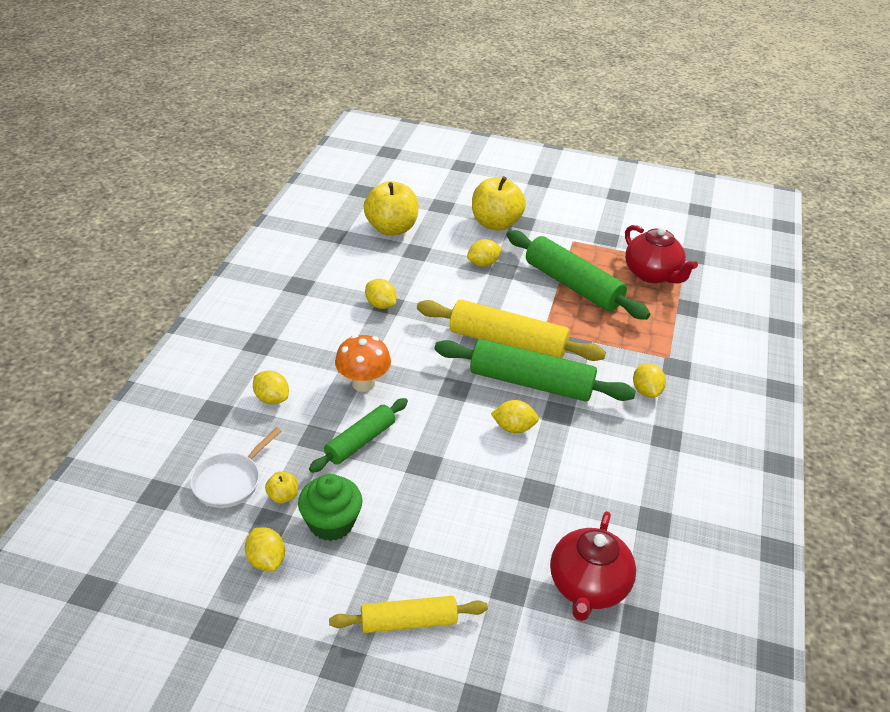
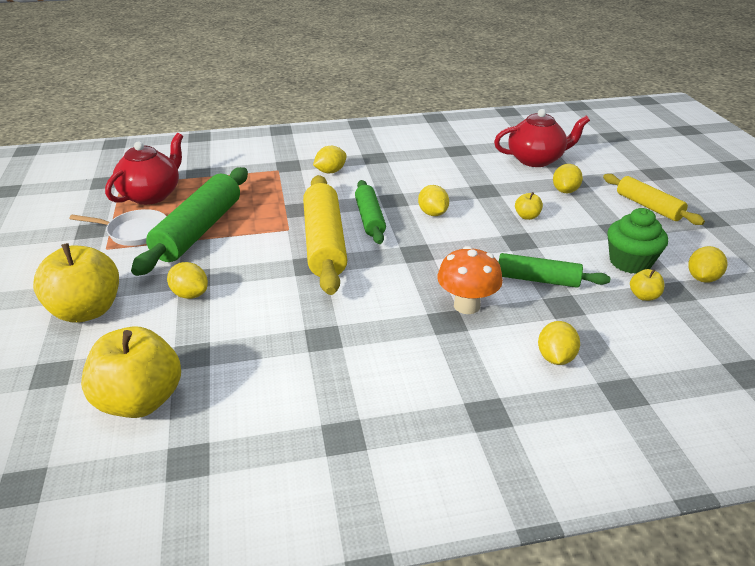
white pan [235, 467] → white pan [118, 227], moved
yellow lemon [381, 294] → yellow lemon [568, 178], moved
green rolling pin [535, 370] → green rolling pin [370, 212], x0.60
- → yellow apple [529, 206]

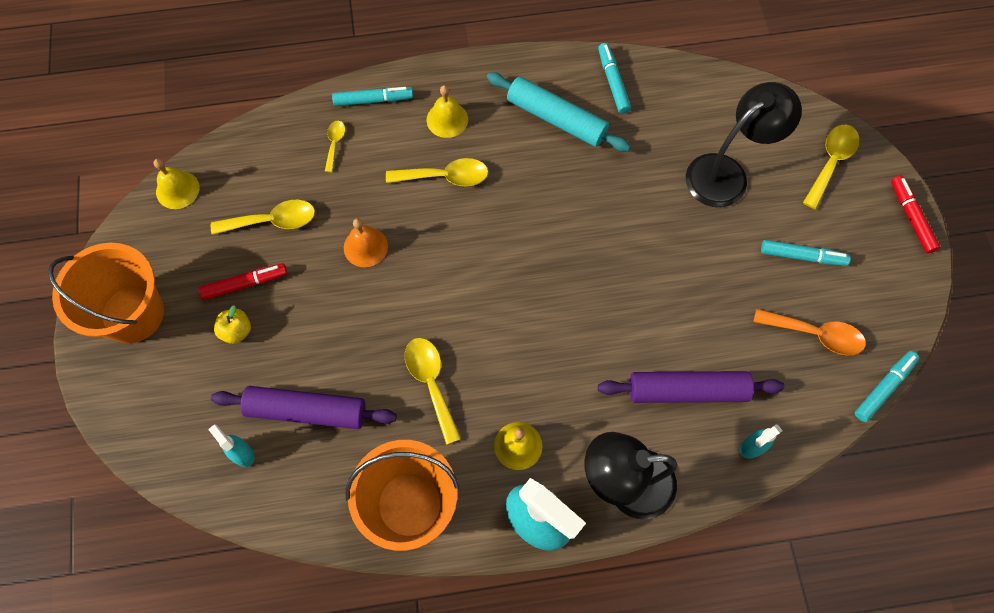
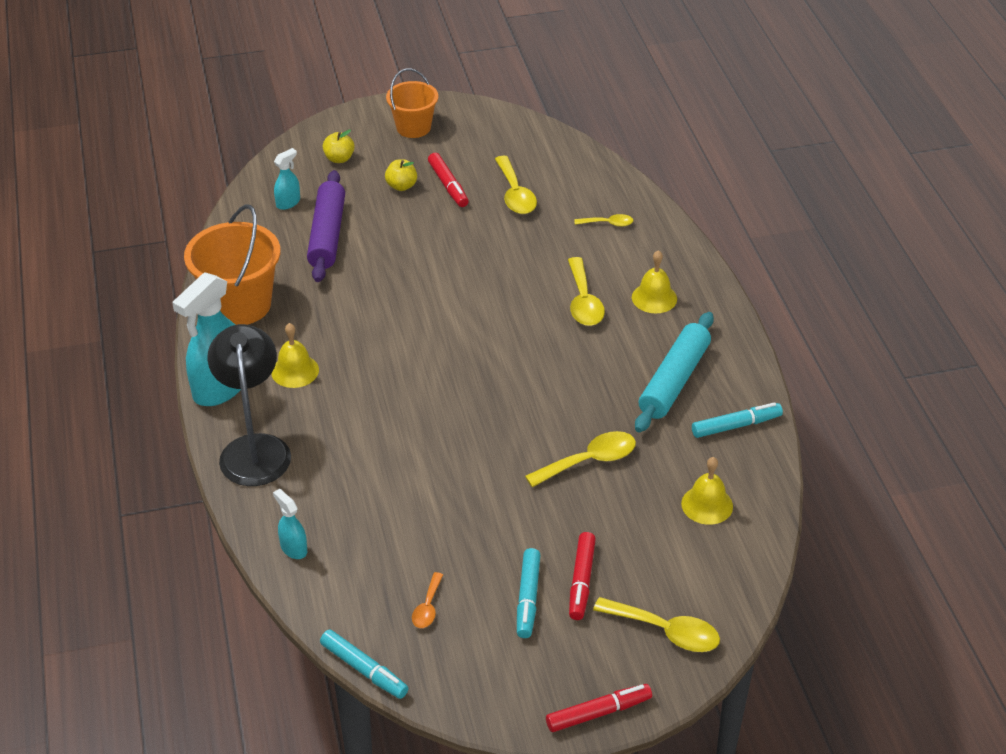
orange bucket [106, 293] → orange bucket [412, 103], x0.62
yellow bell [177, 183] → yellow bell [707, 491], moved
turquoise marker [372, 96] → -
orange bell [366, 242] → -
yellow spoon [433, 391] → yellow spoon [580, 459], moved
purple rolling pin [691, 387] → -
black lamp [744, 144] → -
orange spoon [809, 331] → orange spoon [427, 600], x0.57
- → yellow apple [339, 146]
- → red marker [582, 576]

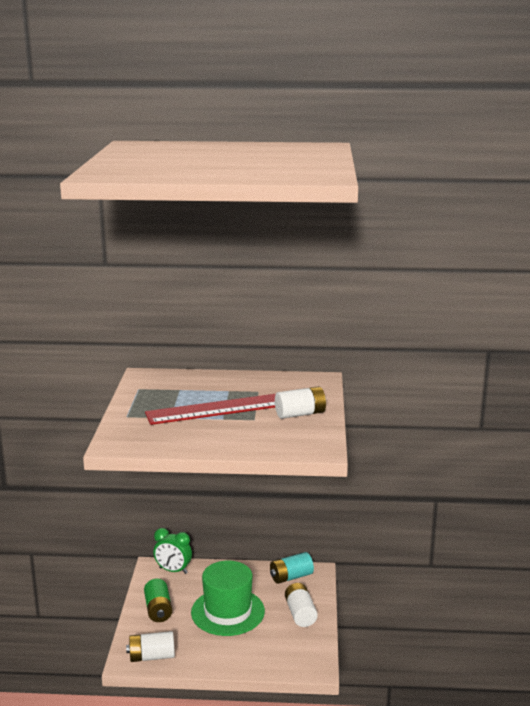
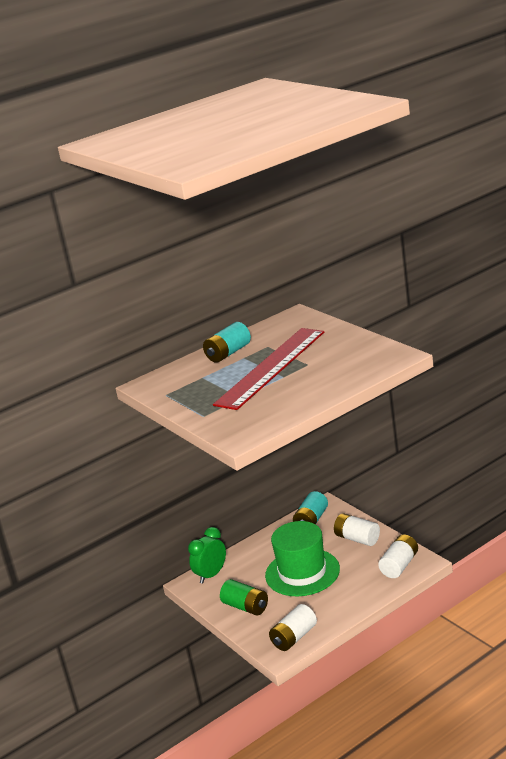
green clock [172, 551] → green clock [207, 555], 150 degrees clockwise
white battery [300, 402] → white battery [398, 556], moved
- → turquoise battery [227, 342]

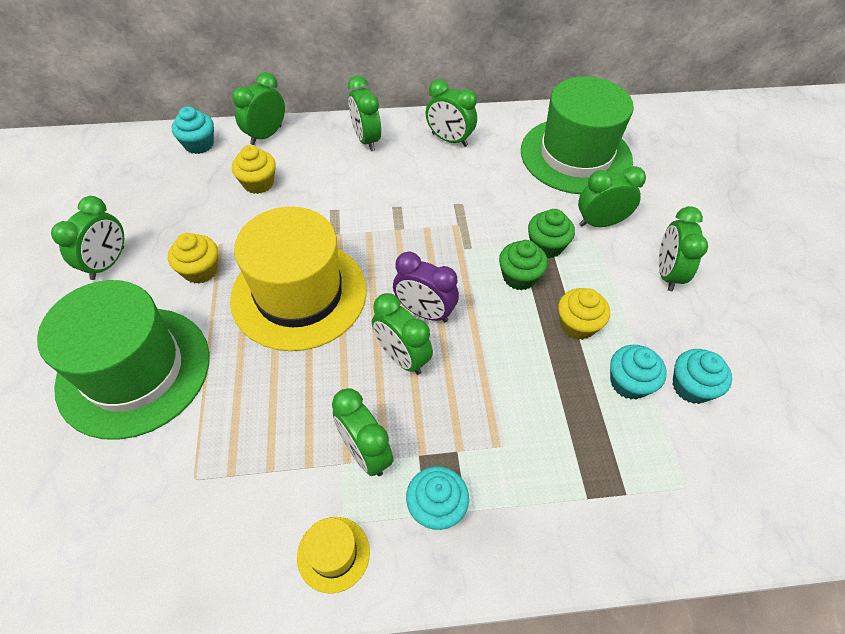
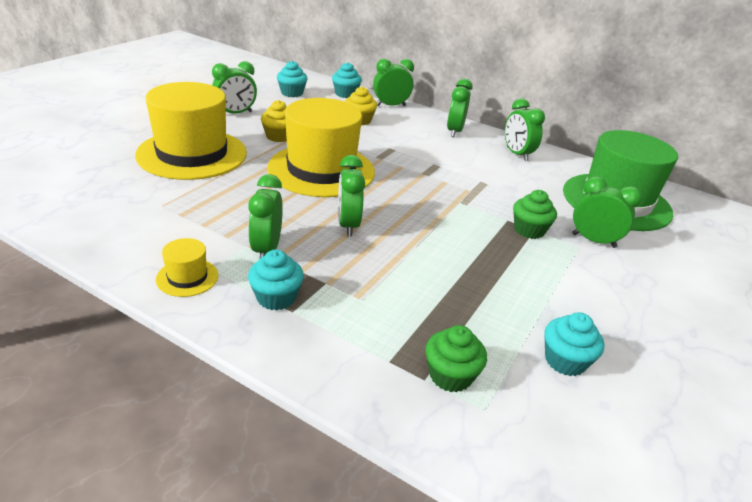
green hat [123, 360] → yellow hat [191, 131]
purple clock [426, 287] → -
green cupcake [523, 265] → green cupcake [456, 359], moved
yellow cupcake [584, 314] → -
turquoise cupcake [638, 372] → turquoise cupcake [292, 79], moved
green clock [683, 248] → -

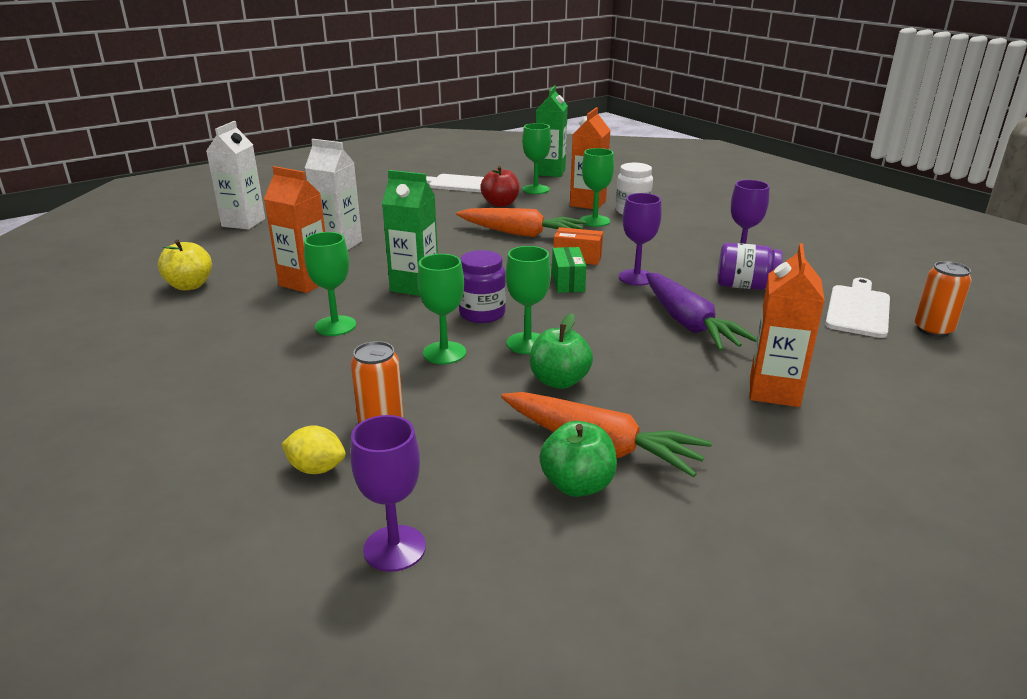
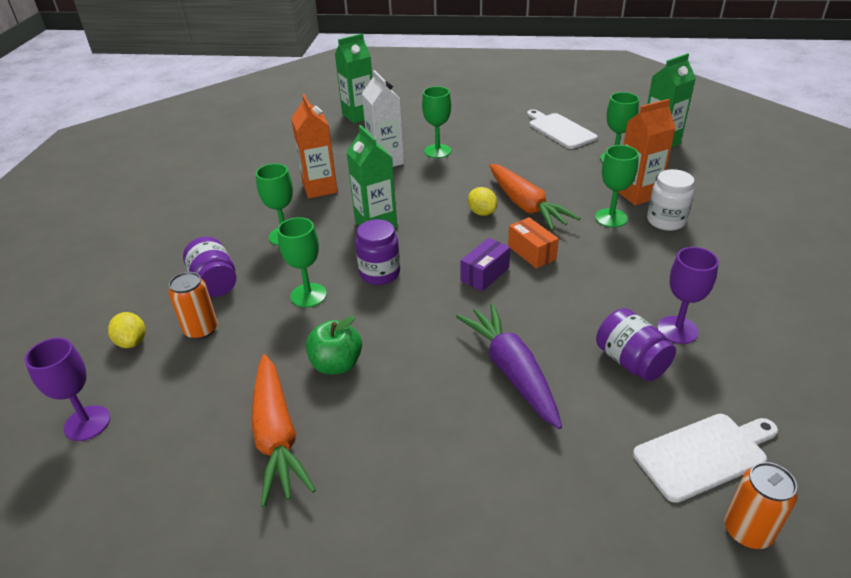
yellow apple [185, 265] → -
white carton [235, 175] → green carton [353, 78]
red apple [499, 186] → -
green goblet [528, 300] → green goblet [436, 122], moved
green apple [578, 459] → -
green box [569, 270] → purple box [485, 264]
purple goblet [640, 239] → -
purple carrot [701, 312] → purple carrot [509, 366], 135 degrees clockwise
orange carton [787, 325] → -
- → purple jar [209, 267]
- → yellow lemon [482, 201]

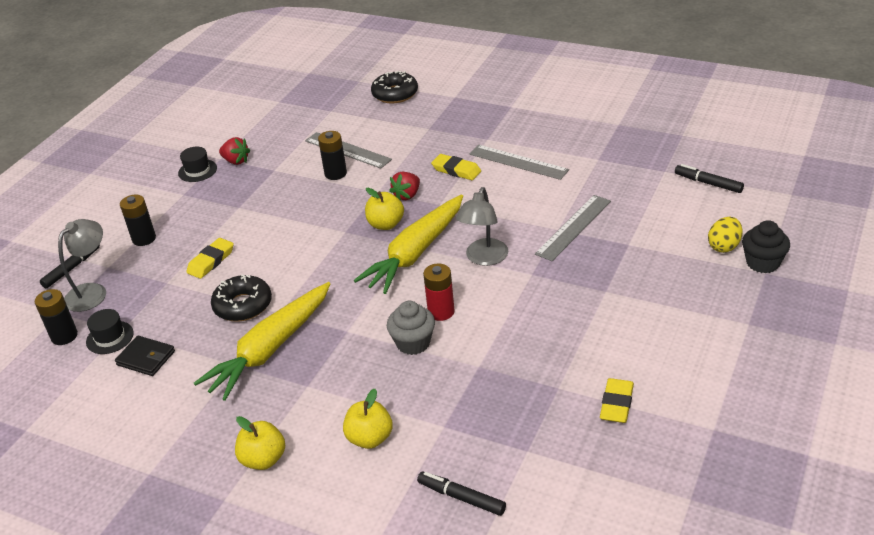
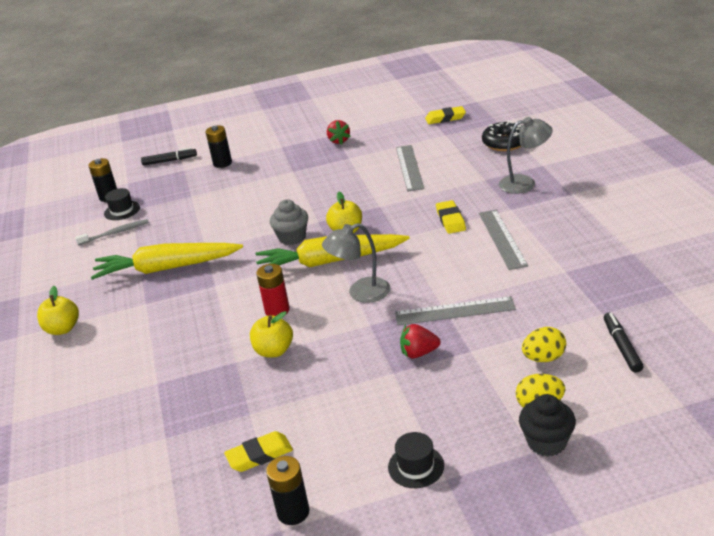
grey lamp [82, 265] → grey lamp [526, 155], moved
black wallet [145, 356] → grey toothbrush [112, 232]
black hat [197, 164] → black hat [416, 460], moved
yellow eraser [210, 258] → yellow eraser [445, 115], moved
black donut [241, 298] → -
black battery [332, 155] → black battery [288, 490], moved
yellow apple [368, 419] → yellow apple [271, 334], moved
grey cupcake [411, 328] → grey cupcake [289, 222], moved
red strawberry [404, 186] → red strawberry [420, 341], moved
black marker [461, 493] → -
- → yellow egg [544, 344]

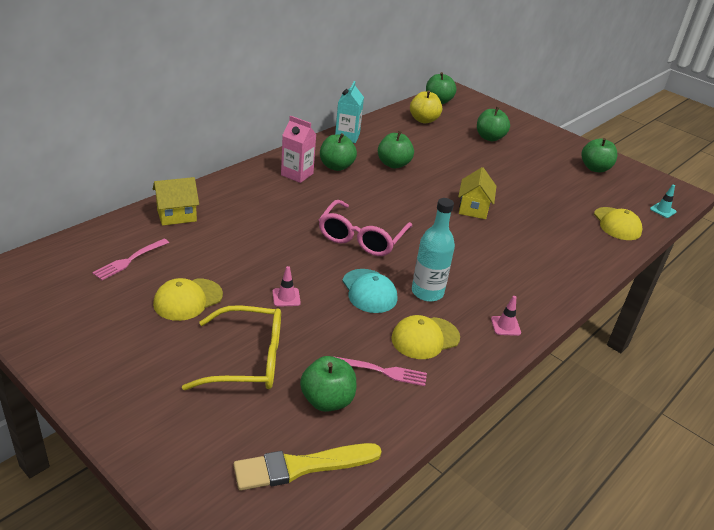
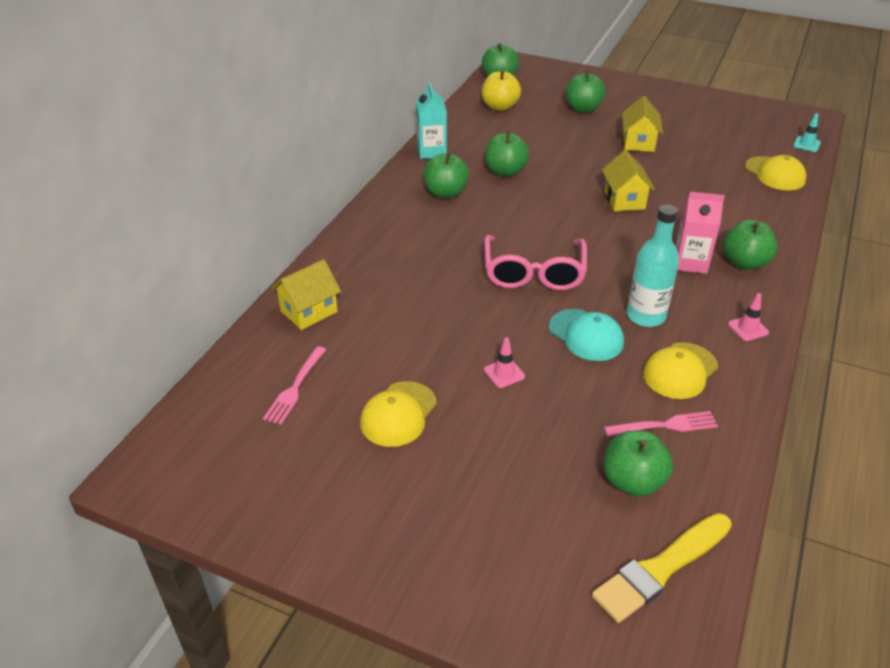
yellow glasses [231, 347] → -
pink carton [299, 149] → pink carton [700, 233], moved
green apple [599, 155] → green apple [750, 245], moved
- → yellow house [642, 124]

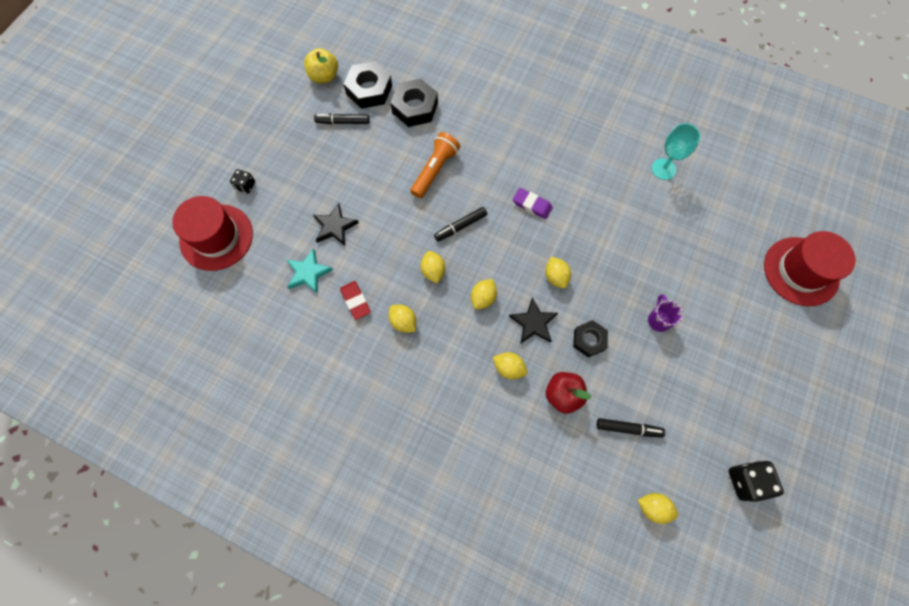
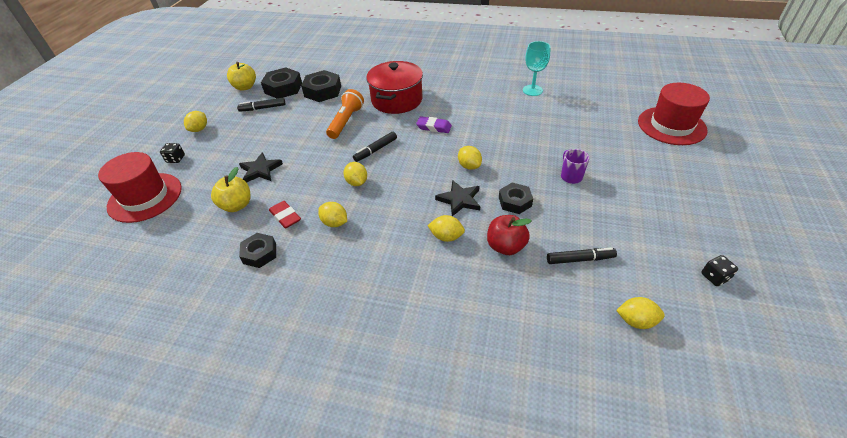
turquoise star [310, 271] → yellow apple [231, 189]
yellow lemon [484, 294] → yellow lemon [195, 121], moved
black dice [756, 481] → black dice [719, 270], x0.60
- → black nut [257, 250]
- → red pot [394, 87]

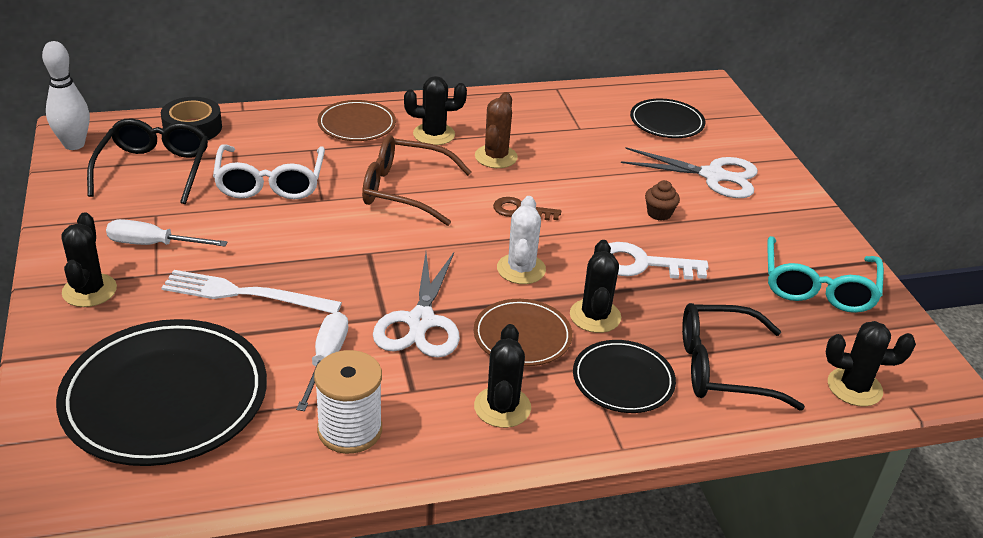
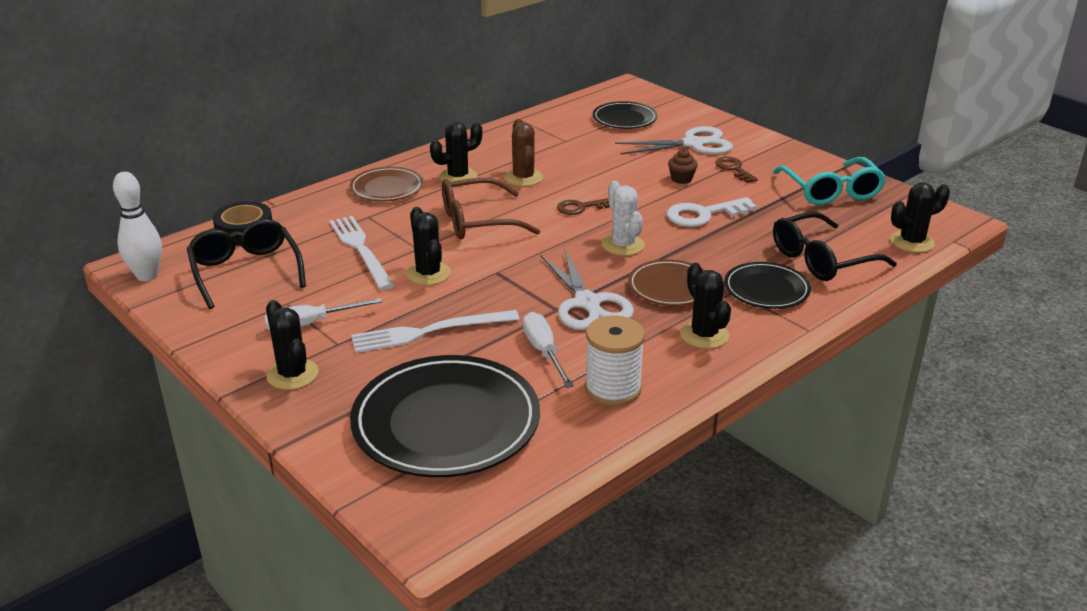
white glasses [269, 171] → white fork [362, 253]
black cactus [595, 286] → black cactus [428, 246], moved
- → brown key [736, 170]

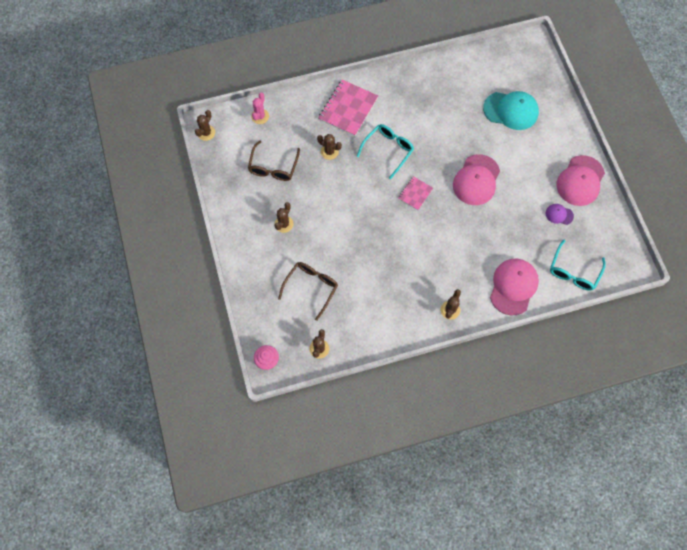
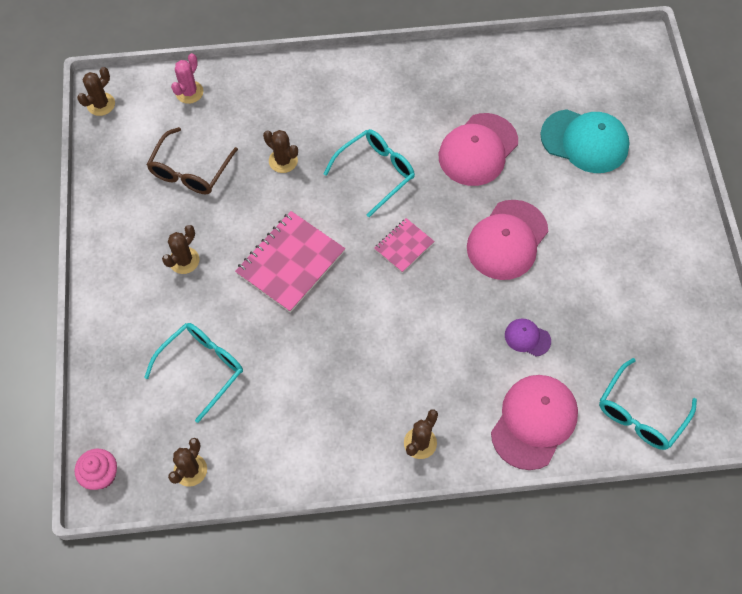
brown glasses [308, 291] → turquoise glasses [193, 373]
pink notebook [348, 108] → pink notebook [290, 262], moved
purple cap [560, 214] → purple cap [528, 337], moved
pink cap [581, 180] → pink cap [478, 149], moved

